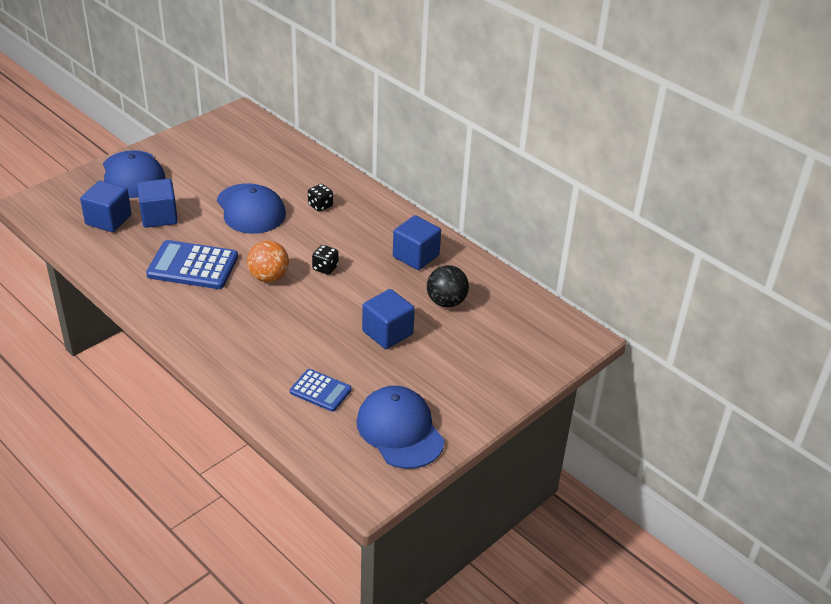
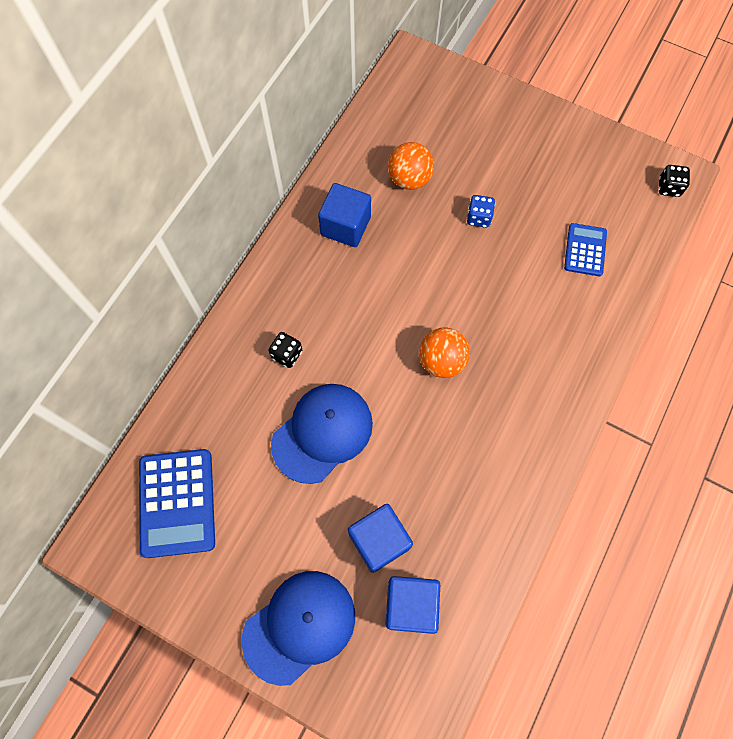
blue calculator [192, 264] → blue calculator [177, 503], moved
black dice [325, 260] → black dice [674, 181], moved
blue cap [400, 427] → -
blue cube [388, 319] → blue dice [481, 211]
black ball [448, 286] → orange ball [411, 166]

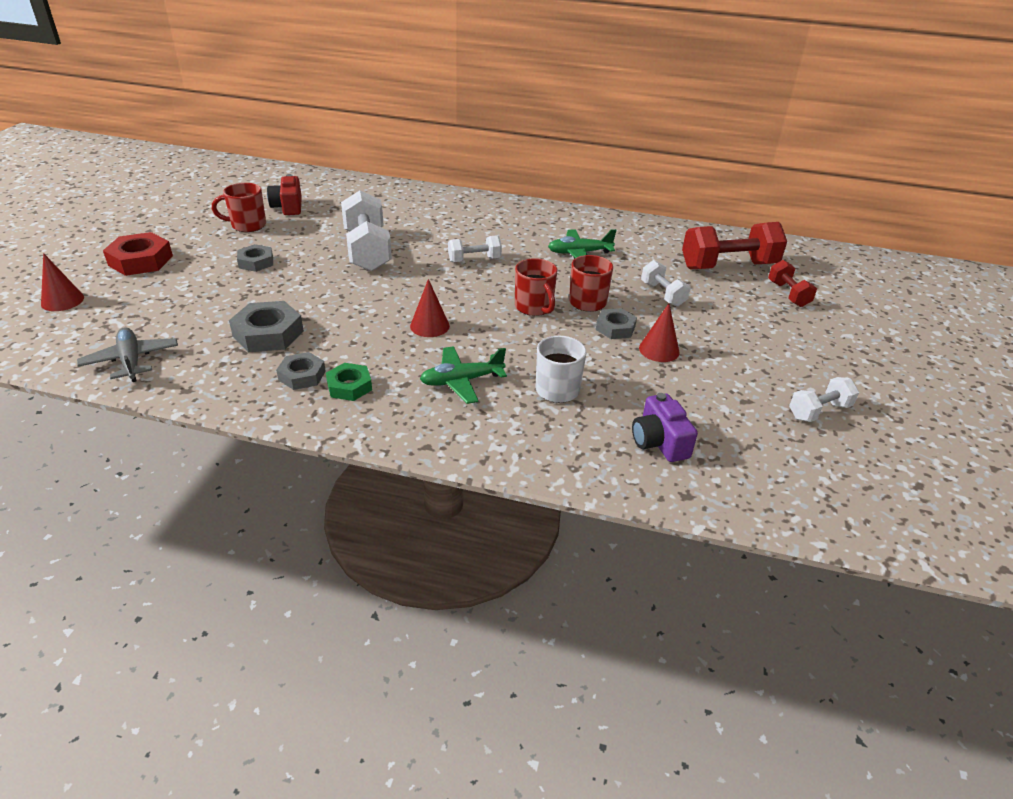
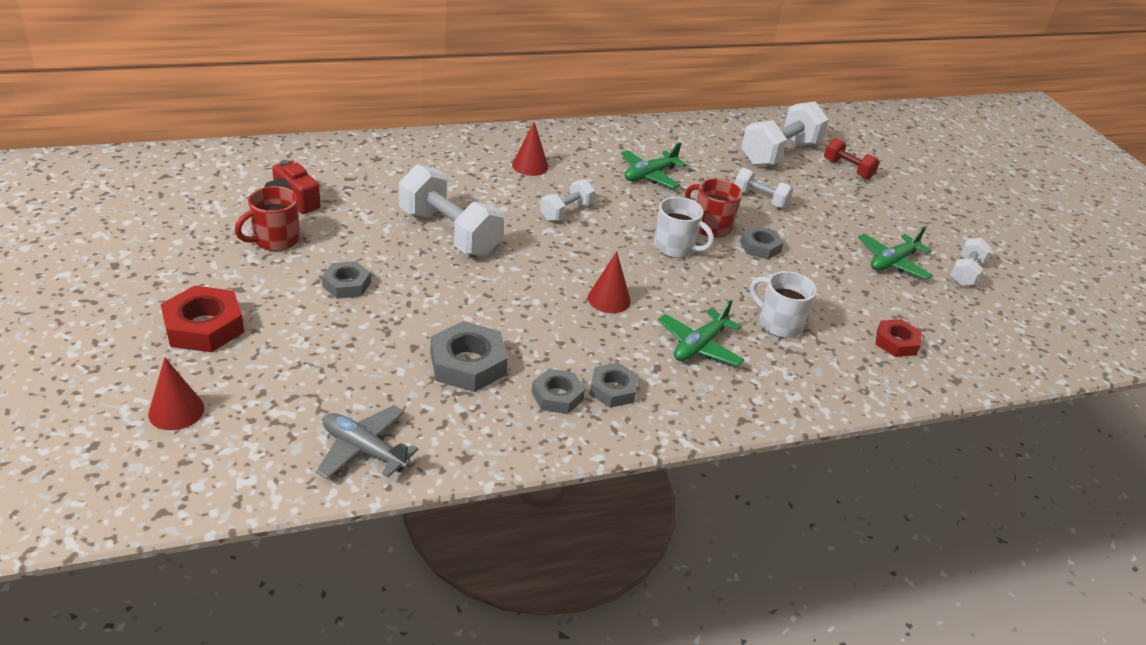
green nut [349, 382] → grey nut [614, 385]
red mug [536, 287] → white mug [684, 227]
purple camera [665, 427] → red nut [898, 338]
red cone [659, 332] → red cone [530, 149], moved
red dumbbell [734, 245] → white dumbbell [785, 133]
- → green plane [895, 253]

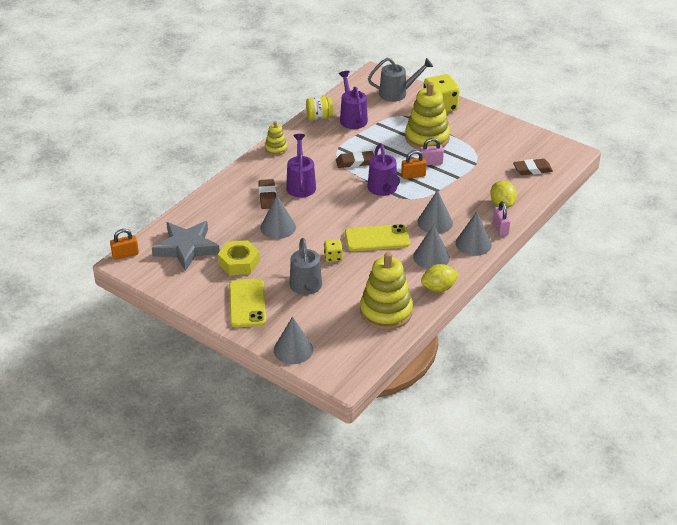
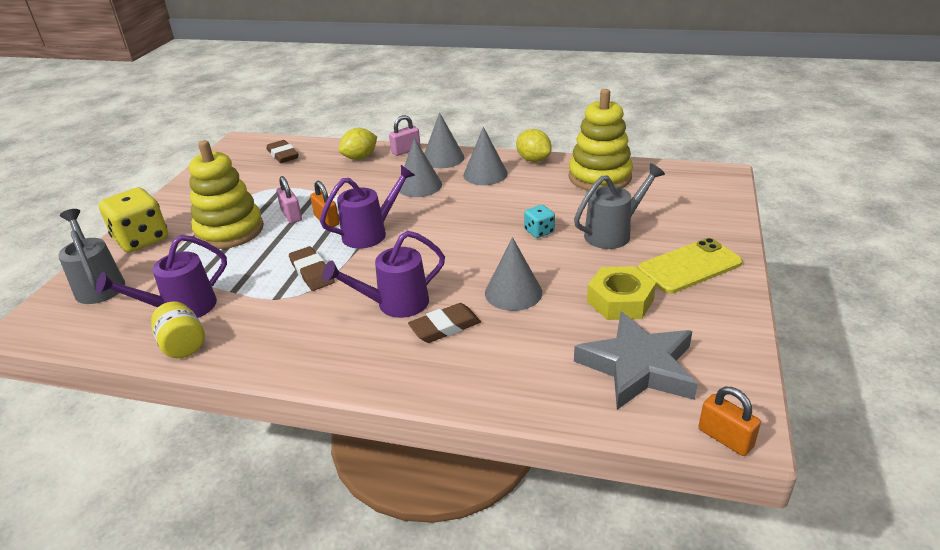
yellow stacking toy [276, 138] → -
grey cone [293, 340] → -
yellow dice [333, 250] → turquoise dice [539, 221]
yellow phone [377, 237] → -

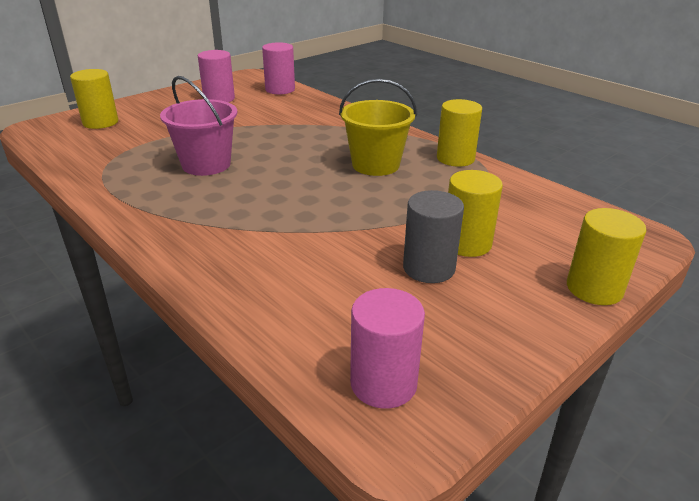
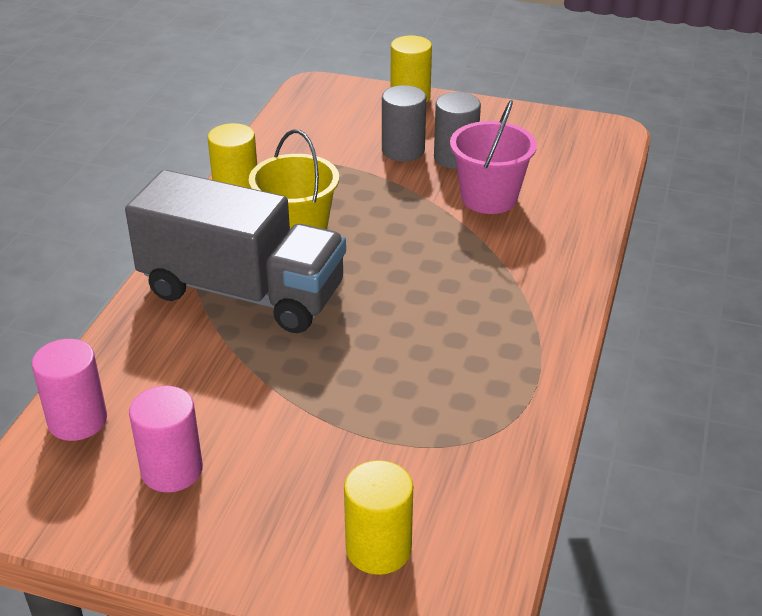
pink bucket [198, 126] → pink bucket [493, 157], moved
pink cylinder [387, 348] → -
yellow cylinder [475, 213] → grey cylinder [404, 123]
- → grey truck [235, 251]

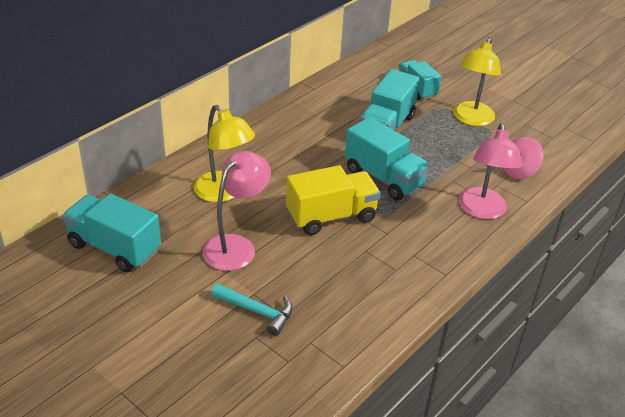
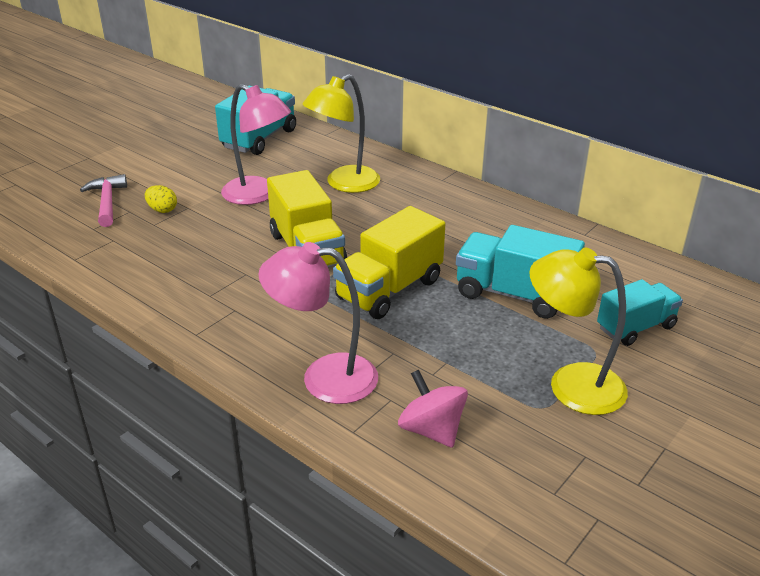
turquoise hammer [252, 309] → yellow egg [161, 199]
turquoise truck [387, 158] → yellow truck [389, 262]
- → pink hammer [103, 200]

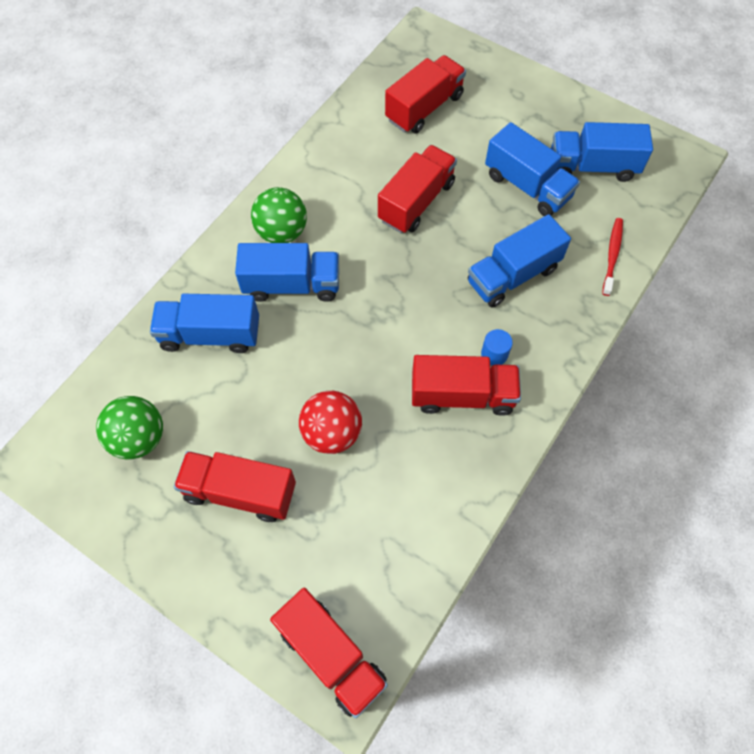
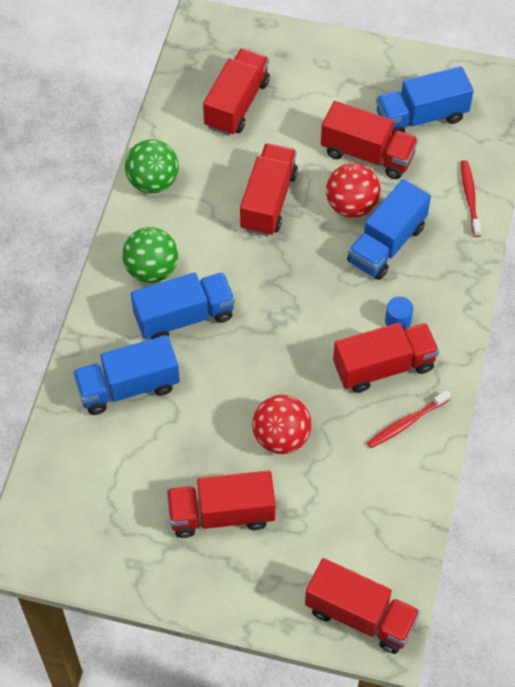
green ball [129, 427] → green ball [152, 166], moved
blue truck [532, 169] → red truck [369, 140]
- → red ball [353, 190]
- → red toothbrush [409, 419]

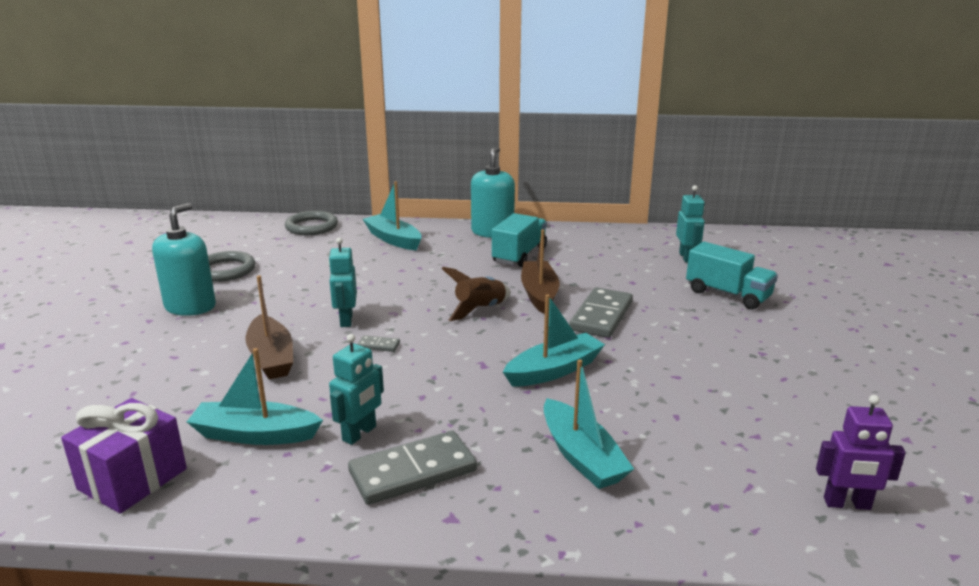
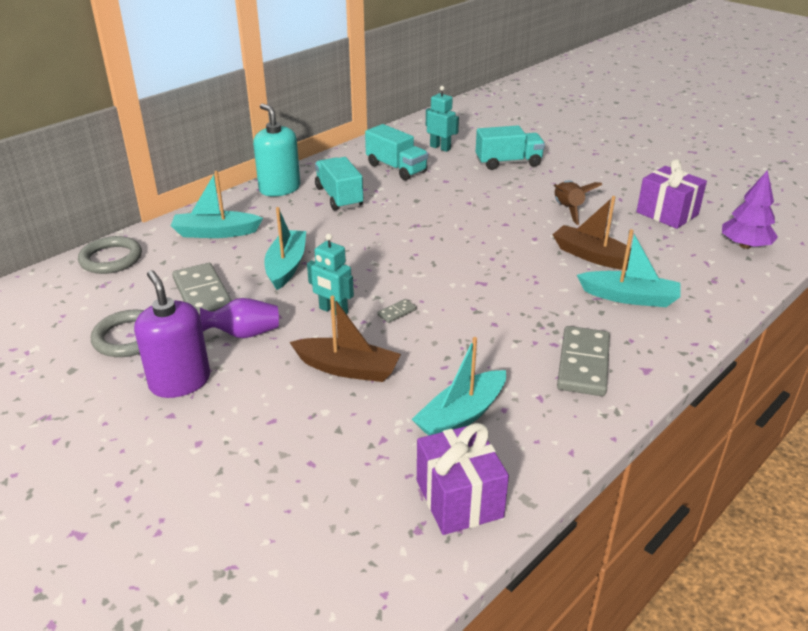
turquoise soap dispenser [184, 259] → purple soap dispenser [172, 334]
turquoise robot [356, 389] → -
brown rocket [476, 294] → brown rocket [578, 202], moved
turquoise boat [554, 340] → turquoise boat [285, 248], moved
brown boat [540, 271] → brown boat [591, 233], moved
grey domino [601, 312] → grey domino [202, 289], moved
purple robot [861, 452] → purple tree [750, 209]
- → purple vase [239, 318]
- → turquoise truck [396, 152]
- → purple gift [671, 194]

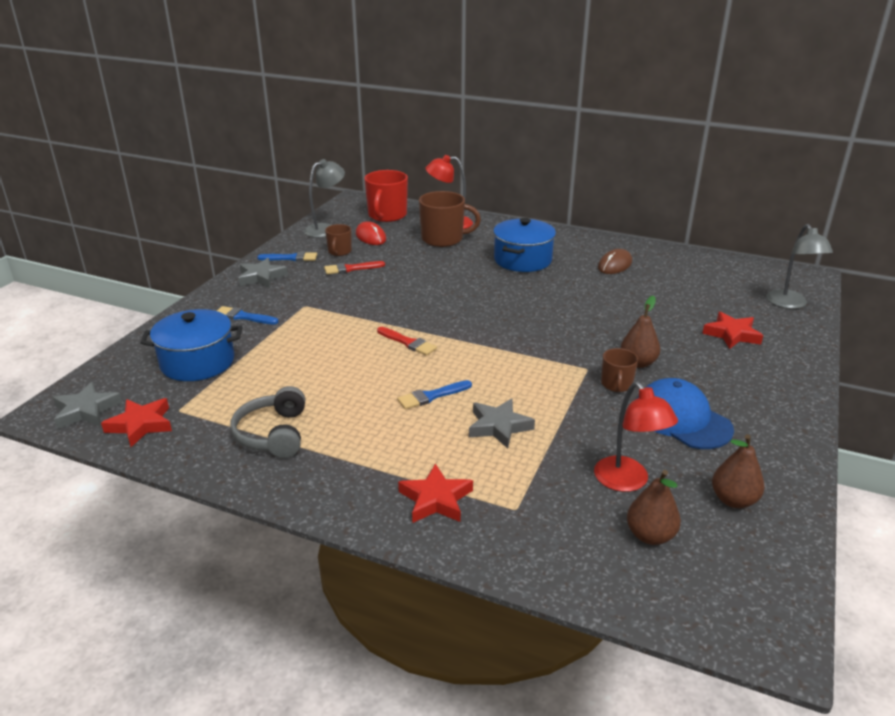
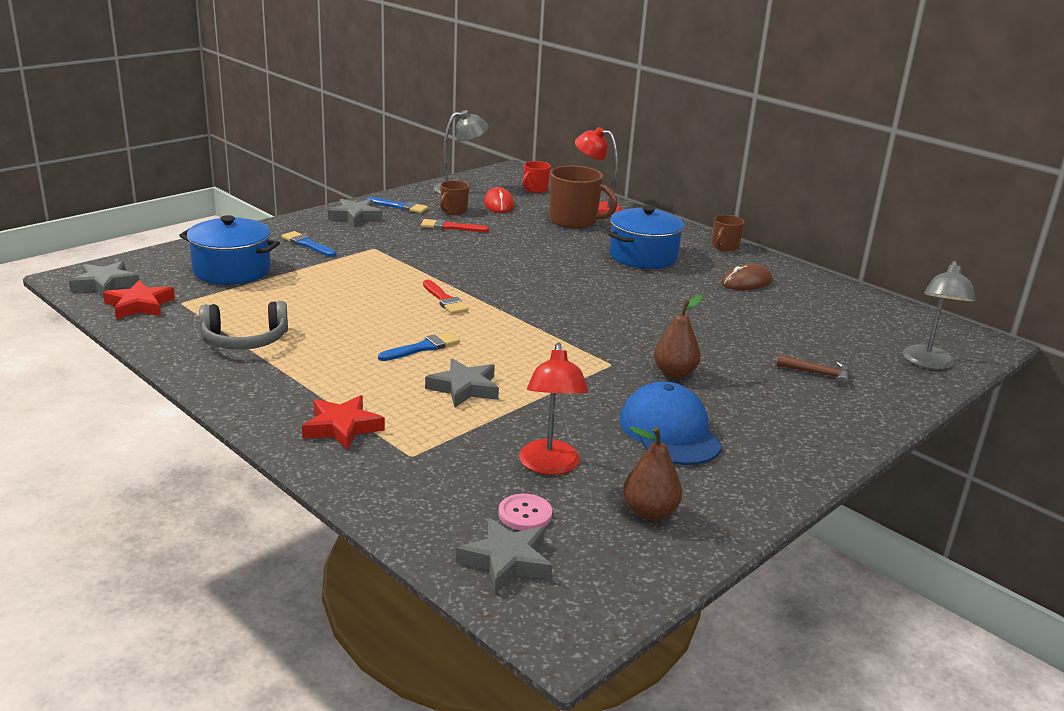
grey headphones [267, 422] → grey headphones [243, 325], 120 degrees counterclockwise
red mug [386, 196] → red mug [537, 177], x0.55
blue brush [434, 395] → blue brush [419, 346], 150 degrees clockwise
brown mug [619, 370] → brown mug [728, 233], moved
brown pear [654, 507] → pink button [525, 512]
red star [732, 330] → brown hammer [813, 371]
- → grey star [504, 555]

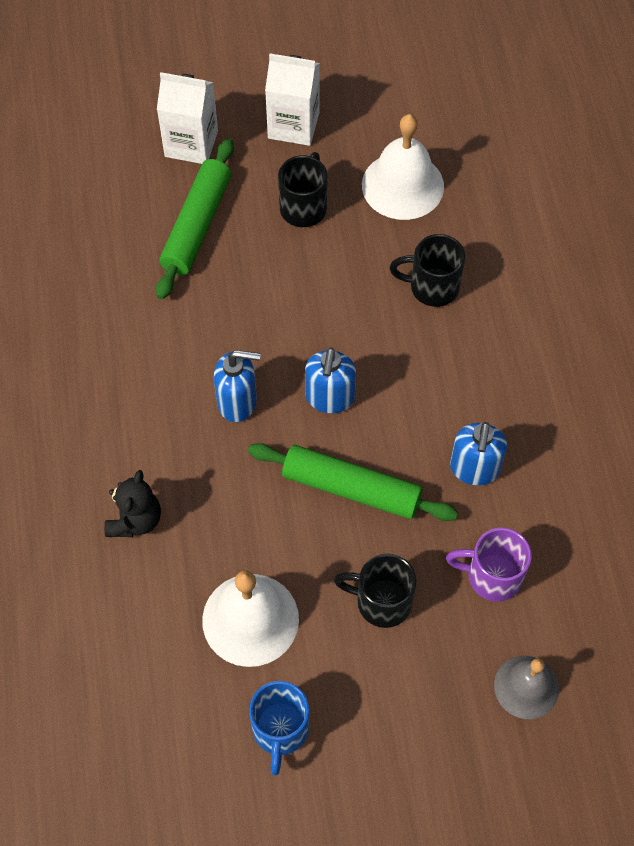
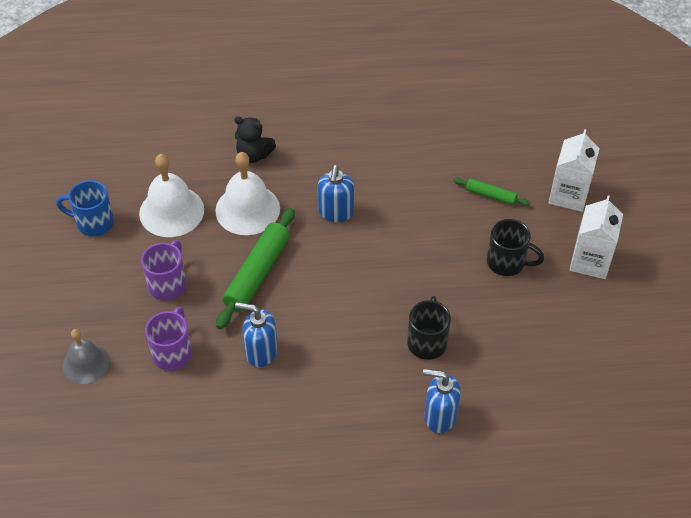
green rolling pin [195, 218] → green rolling pin [491, 192], x0.53
blue soap dispenser [330, 380] → blue soap dispenser [442, 401], moved
black mug [375, 591] → purple mug [164, 270]
white bell [403, 167] → white bell [247, 193], moved

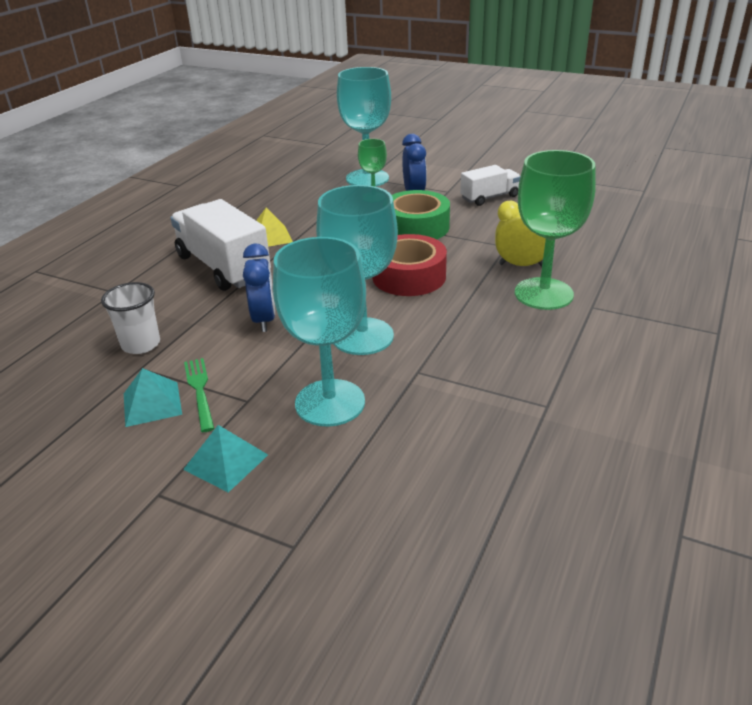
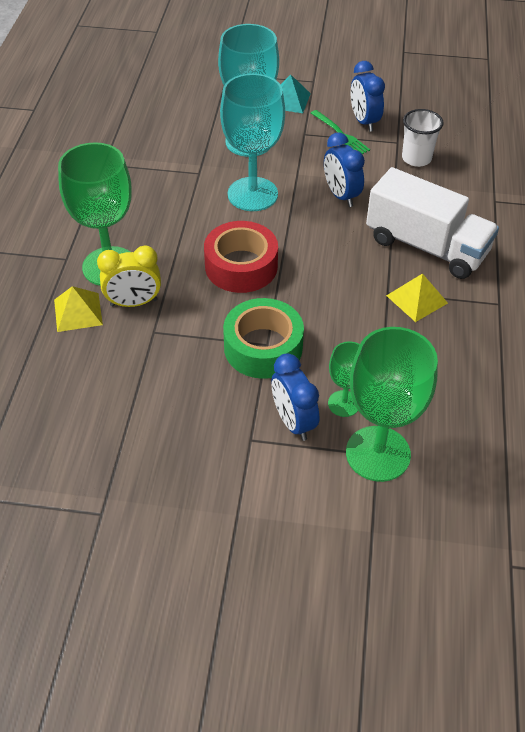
turquoise pyramid [153, 397] → blue clock [368, 96]
turquoise goblet [364, 127] → green goblet [392, 404]
white truck [490, 185] → -
- → yellow pyramid [78, 309]

